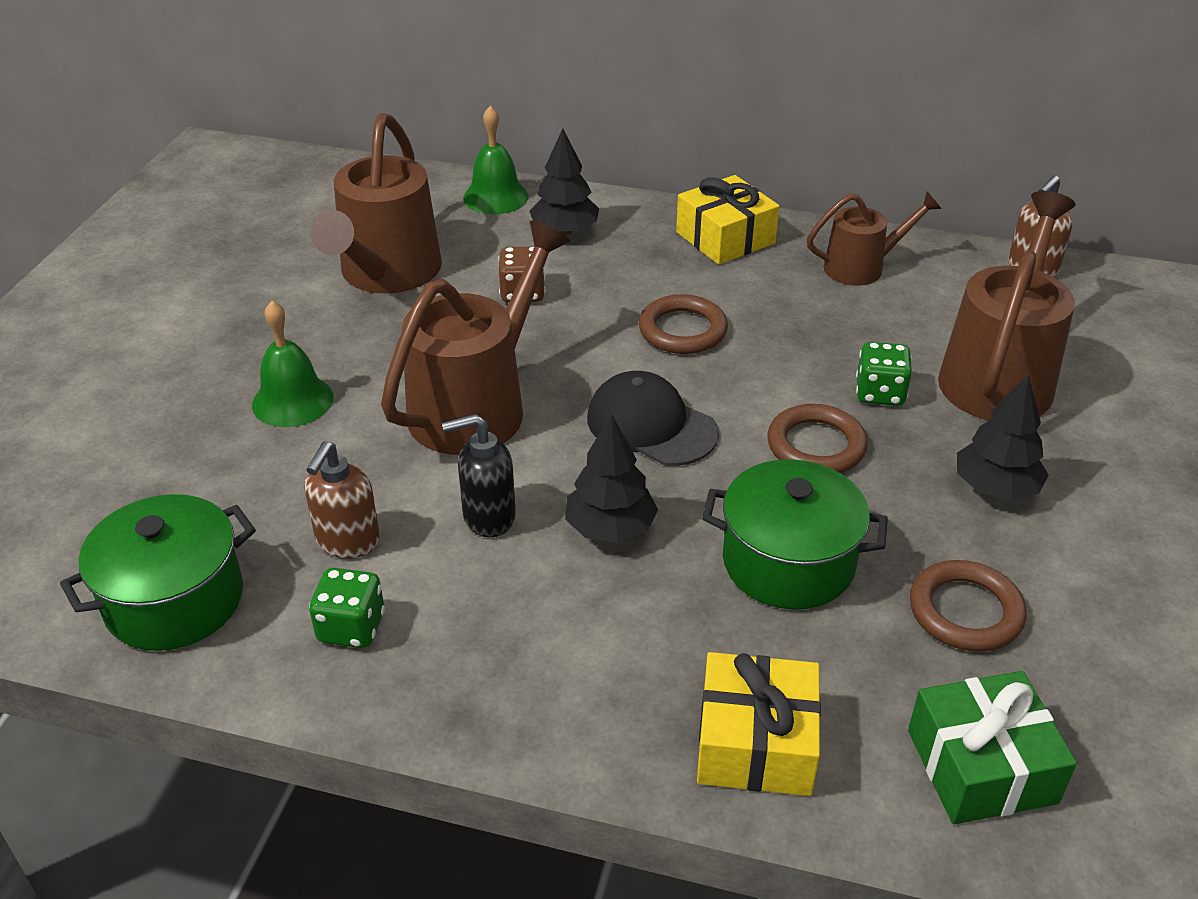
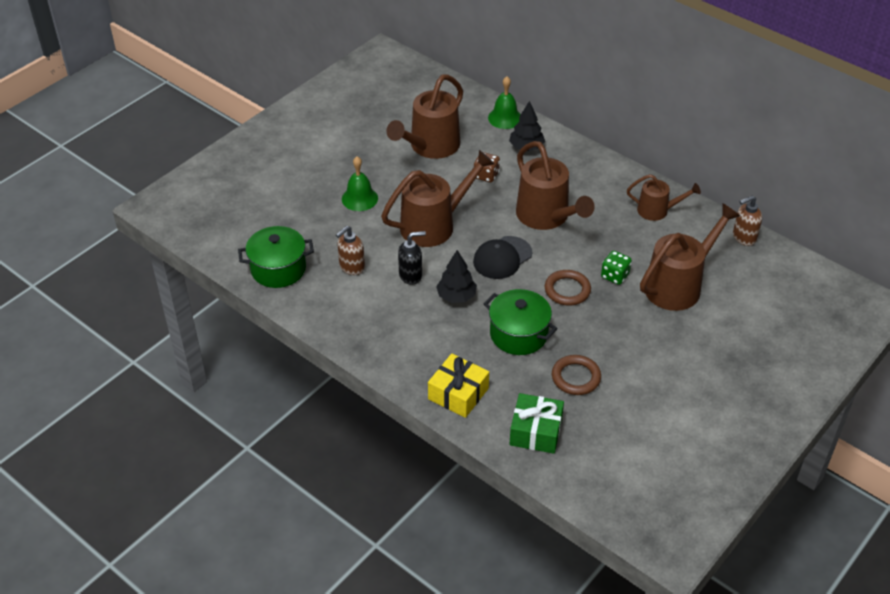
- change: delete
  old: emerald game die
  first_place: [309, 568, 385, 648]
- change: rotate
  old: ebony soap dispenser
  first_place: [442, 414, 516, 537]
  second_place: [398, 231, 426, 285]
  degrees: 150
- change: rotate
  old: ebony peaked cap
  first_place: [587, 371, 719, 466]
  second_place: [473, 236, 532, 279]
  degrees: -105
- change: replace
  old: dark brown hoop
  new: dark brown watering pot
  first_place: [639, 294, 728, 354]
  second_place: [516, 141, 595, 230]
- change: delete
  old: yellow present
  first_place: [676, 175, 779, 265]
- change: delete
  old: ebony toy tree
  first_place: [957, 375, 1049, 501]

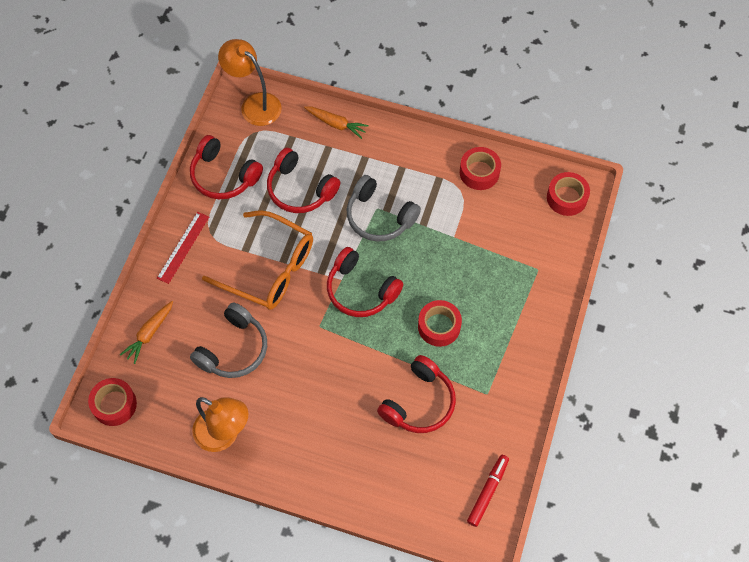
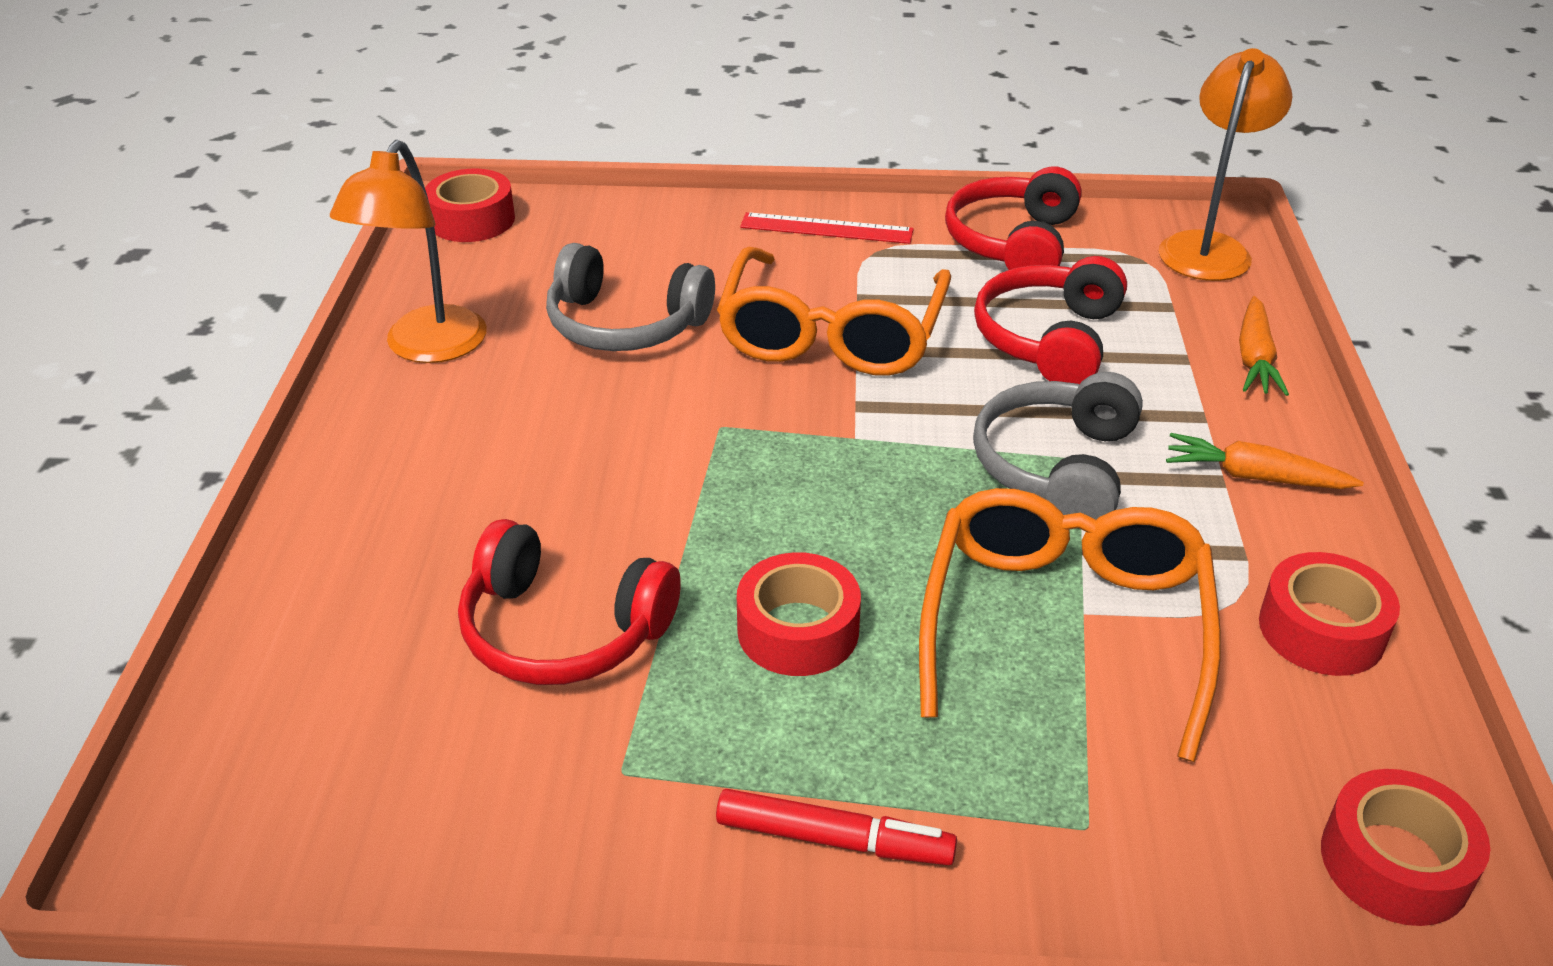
- change: move
  old: bright orange root vegetable
  first_place: [120, 301, 173, 364]
  second_place: [1166, 433, 1364, 489]
- change: delete
  old: scarlet headset
  first_place: [327, 247, 403, 317]
- change: move
  old: scarlet marker
  first_place: [467, 455, 509, 527]
  second_place: [716, 789, 957, 865]
- change: insert
  new: bright orange eyeglasses
  second_place: [919, 488, 1221, 762]

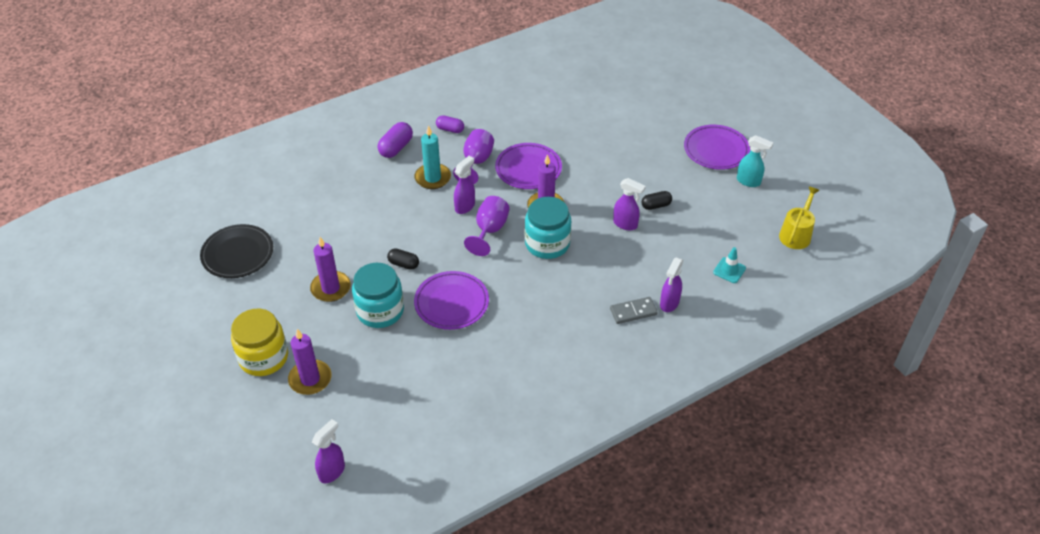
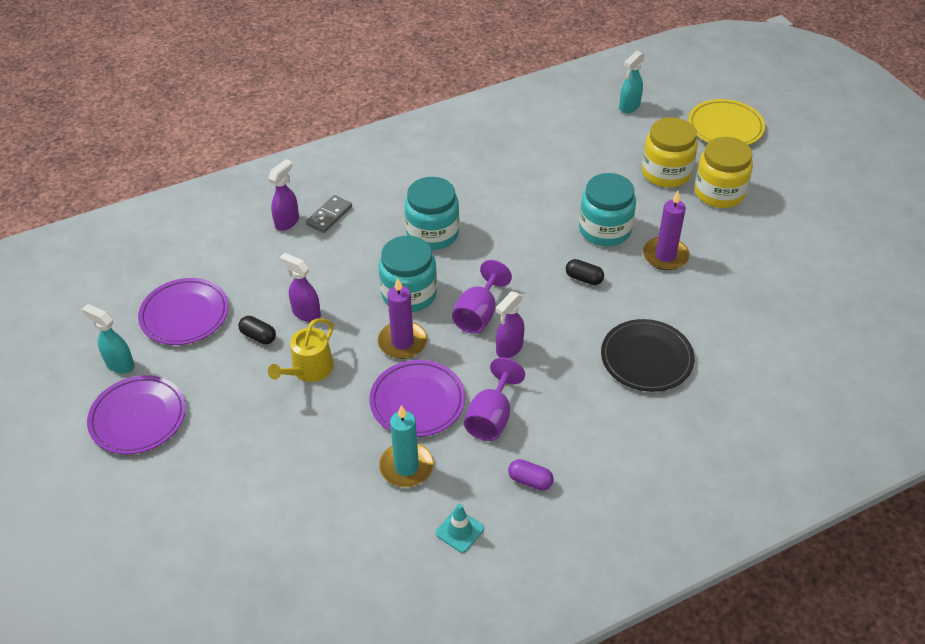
- change: move
  old: ebony dinner plate
  first_place: [200, 224, 273, 278]
  second_place: [601, 319, 695, 392]
- change: replace
  old: violet wax candle
  new: yellow jam jar
  first_place: [288, 329, 331, 395]
  second_place: [642, 117, 698, 187]
- change: recolor
  old: violet sprayer
  new: teal sprayer
  first_place: [312, 419, 345, 483]
  second_place: [619, 51, 645, 113]
- change: delete
  old: violet capsule
  first_place: [377, 122, 413, 158]
- change: move
  old: teal wax candle
  first_place: [414, 125, 451, 189]
  second_place: [379, 405, 434, 487]
- change: move
  old: violet dinner plate
  first_place: [414, 271, 489, 330]
  second_place: [138, 278, 229, 345]
- change: rotate
  old: gray domino piece
  first_place: [610, 297, 658, 324]
  second_place: [306, 195, 352, 233]
  degrees: -45
- change: rotate
  old: ebony capsule
  first_place: [641, 191, 672, 210]
  second_place: [238, 316, 276, 344]
  degrees: 45
- change: move
  old: teal safety cone
  first_place: [713, 247, 746, 283]
  second_place: [436, 504, 484, 553]
- change: move
  old: yellow watering pot
  first_place: [779, 187, 820, 249]
  second_place: [268, 318, 334, 382]
- change: insert
  new: teal jam jar
  second_place: [405, 177, 459, 250]
- change: insert
  new: yellow dinner plate
  second_place: [688, 99, 765, 145]

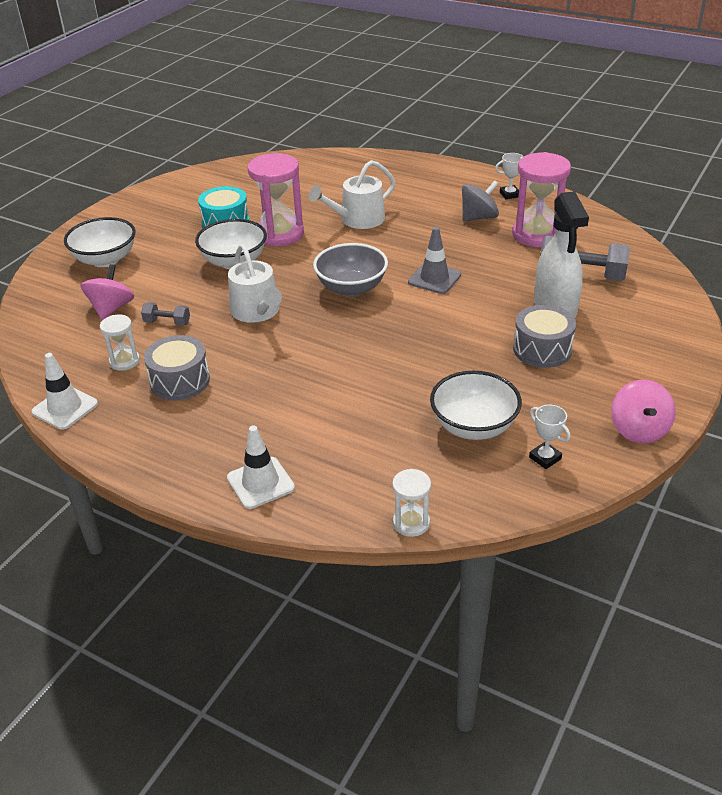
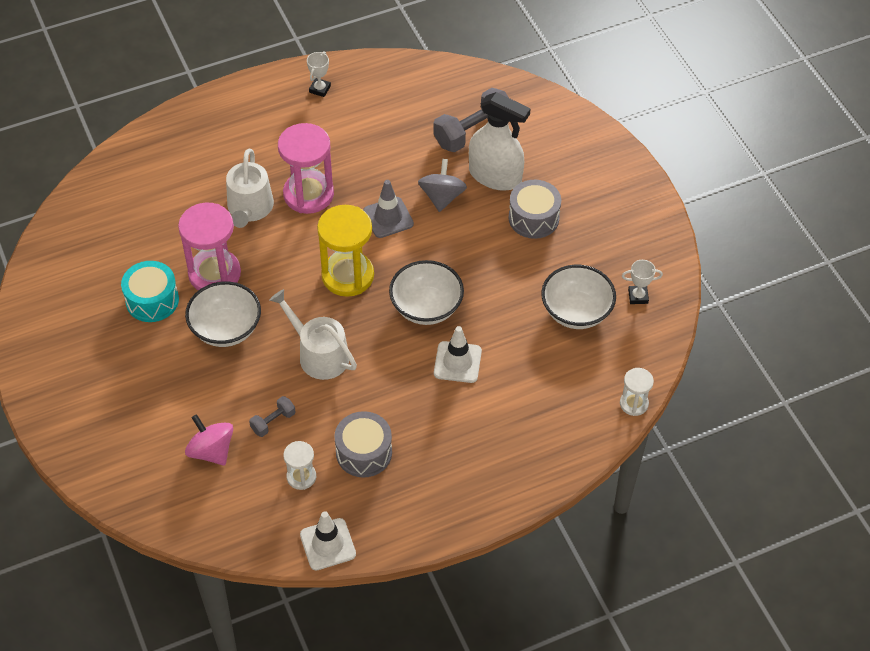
- change: move
  old: snow-white serving bowl
  first_place: [64, 217, 136, 267]
  second_place: [389, 260, 464, 325]
- change: move
  old: snow-white safety cone
  first_place: [227, 425, 295, 509]
  second_place: [434, 326, 482, 383]
- change: rotate
  old: snow-white watering pot
  first_place: [228, 244, 282, 323]
  second_place: [269, 289, 357, 380]
  degrees: -150
- change: replace
  old: gray serving bowl
  new: yellow sand timer
  first_place: [313, 243, 388, 297]
  second_place: [317, 205, 374, 297]
- change: move
  old: gray spinning top
  first_place: [462, 181, 499, 222]
  second_place: [418, 159, 467, 212]
- change: move
  old: pink sand timer
  first_place: [512, 152, 571, 247]
  second_place: [278, 123, 334, 214]
- change: delete
  old: pink spinning top
  first_place: [611, 380, 676, 443]

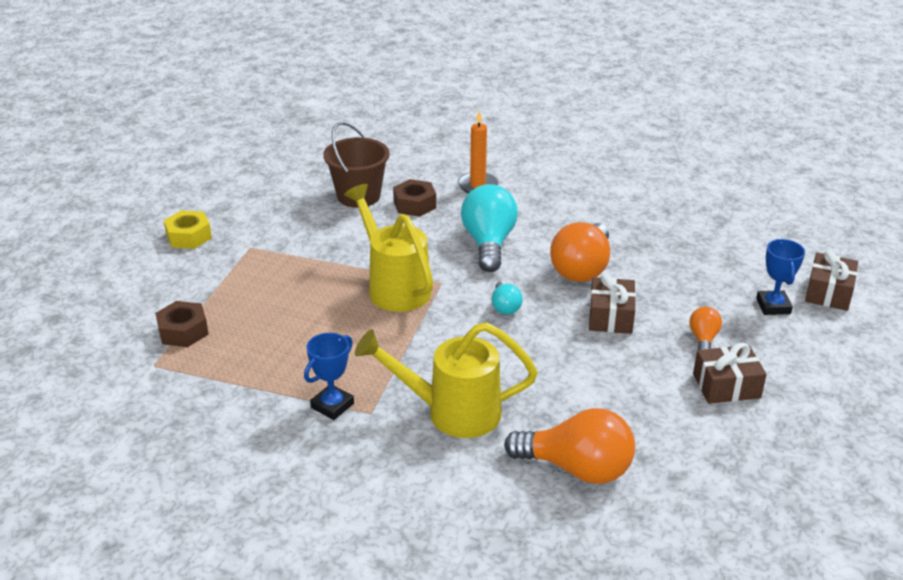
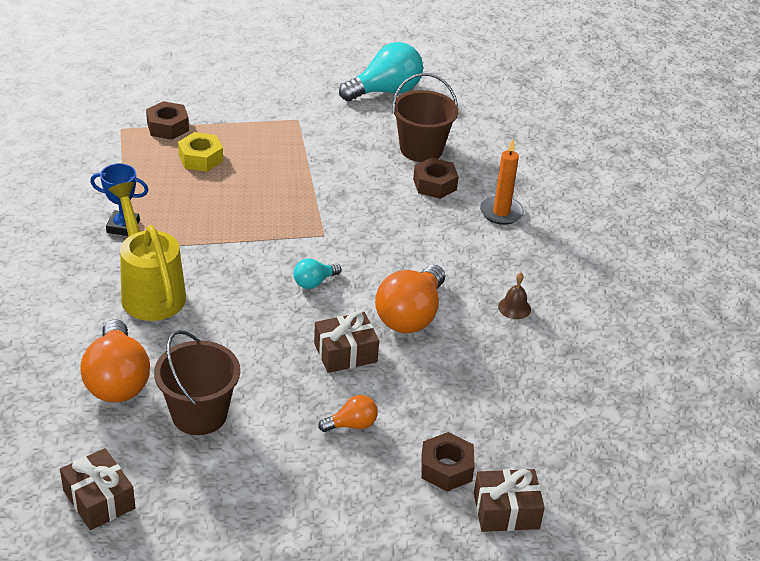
- change: move
  old: yellow hexagon nut
  first_place: [164, 210, 212, 249]
  second_place: [178, 132, 223, 172]
- change: delete
  old: yellow watering pot
  first_place: [344, 184, 433, 312]
- change: move
  old: teal lightbulb
  first_place: [461, 184, 518, 272]
  second_place: [339, 42, 423, 101]
- change: rotate
  old: bright orange lightbulb
  first_place: [550, 222, 610, 282]
  second_place: [375, 265, 445, 333]
  degrees: -60
- change: move
  old: dark brown present
  first_place: [693, 343, 767, 404]
  second_place: [60, 448, 135, 530]
- change: replace
  old: blue award cup
  new: dark brown hexagon nut
  first_place: [756, 239, 805, 315]
  second_place: [421, 432, 475, 491]
- change: insert
  new: dark brown sand bucket
  second_place: [154, 330, 240, 435]
- change: insert
  new: dark brown bell
  second_place: [498, 272, 531, 319]

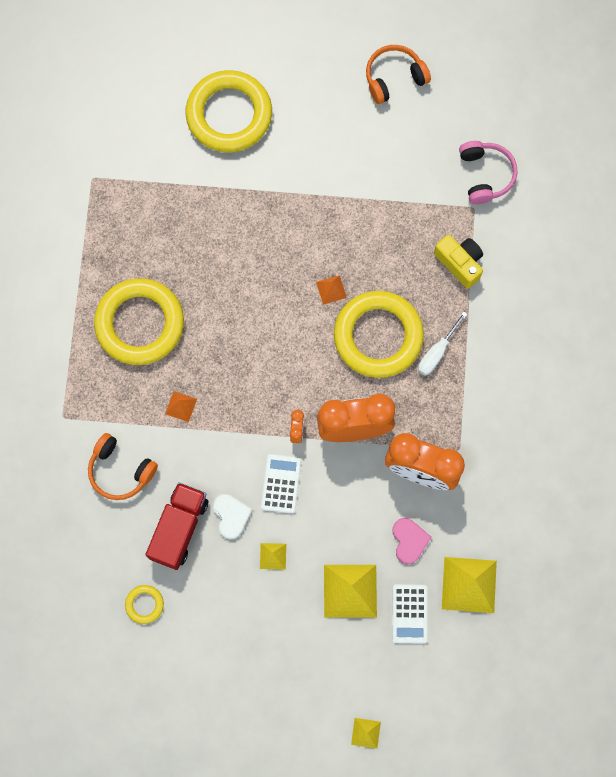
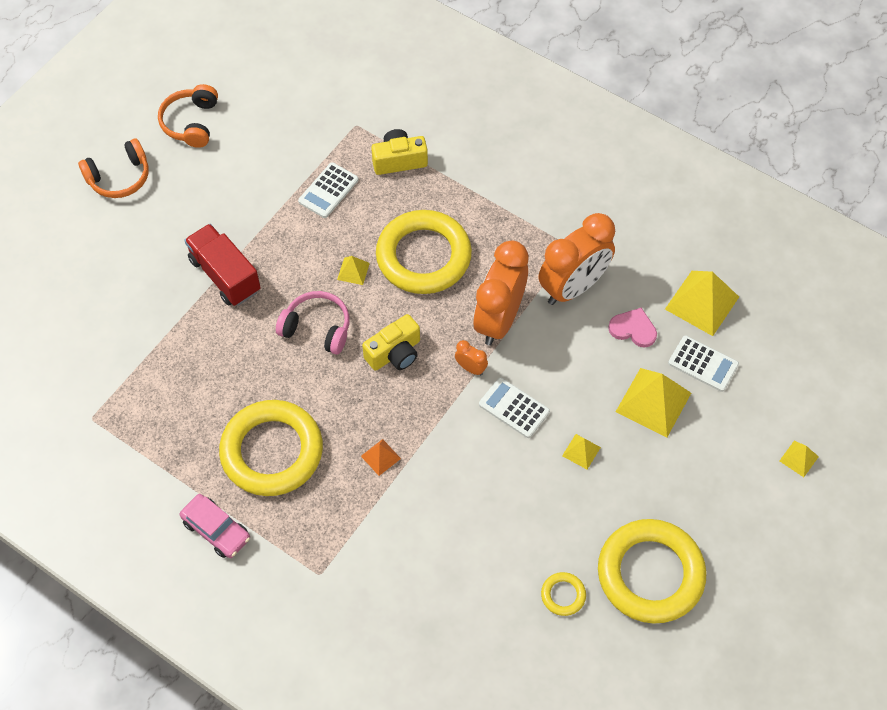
- change: move
  old: bright orange headset
  first_place: [88, 433, 158, 500]
  second_place: [78, 139, 148, 198]
- change: move
  old: scarlet toy truck
  first_place: [146, 482, 208, 570]
  second_place: [184, 224, 261, 306]
- change: move
  old: yellow hoop
  first_place: [185, 70, 272, 152]
  second_place: [598, 519, 707, 624]
- change: delete
  old: snow-white heart shape
  first_place: [213, 494, 253, 539]
- change: recolor
  old: bright orange pyramid shape
  new: yellow pyramid shape
  first_place: [316, 275, 347, 305]
  second_place: [337, 256, 370, 285]
- change: delete
  old: snow-white hand screwdriver
  first_place: [418, 311, 467, 376]
- change: move
  old: pink headset
  first_place: [459, 141, 517, 204]
  second_place: [276, 291, 349, 355]
- change: insert
  new: pink automobile
  second_place: [180, 494, 250, 558]
- change: insert
  new: snow-white pocket calculator
  second_place: [298, 162, 359, 218]
- change: insert
  new: yellow camera
  second_place: [362, 314, 420, 371]

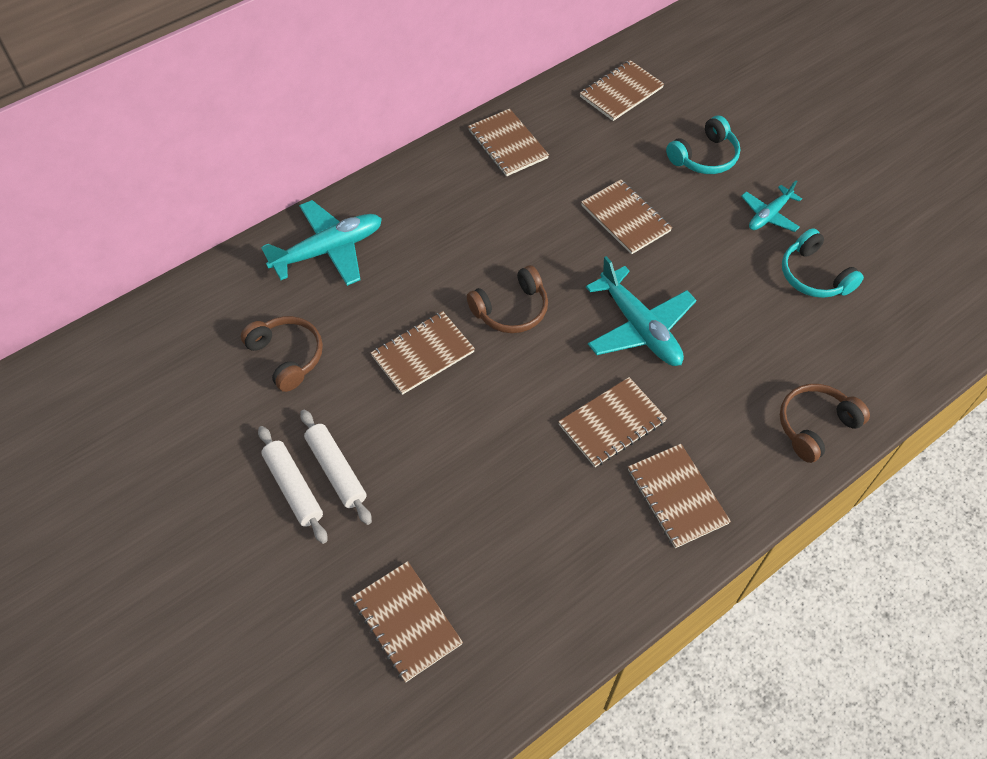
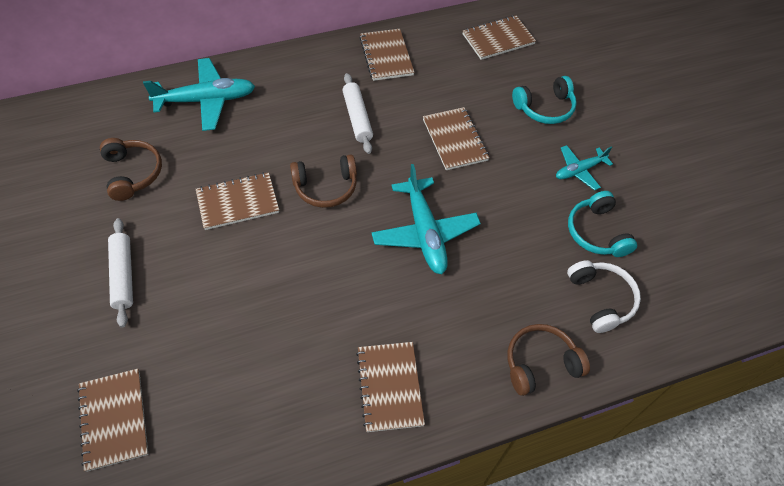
- change: move
  old: snow-white rolling pin
  first_place: [258, 426, 327, 544]
  second_place: [342, 73, 373, 154]
- change: delete
  old: dark brown notepad
  first_place: [558, 377, 667, 467]
- change: insert
  new: snow-white headset
  second_place: [567, 260, 641, 333]

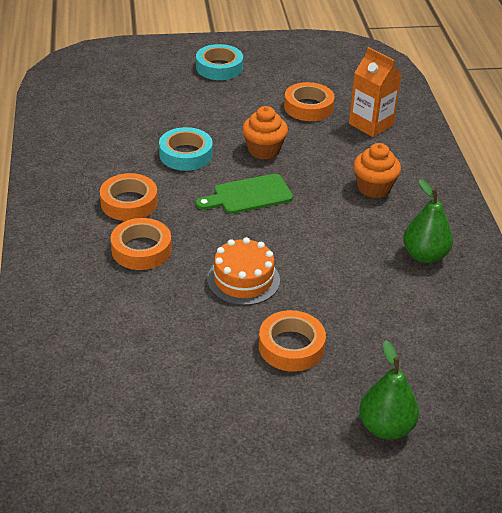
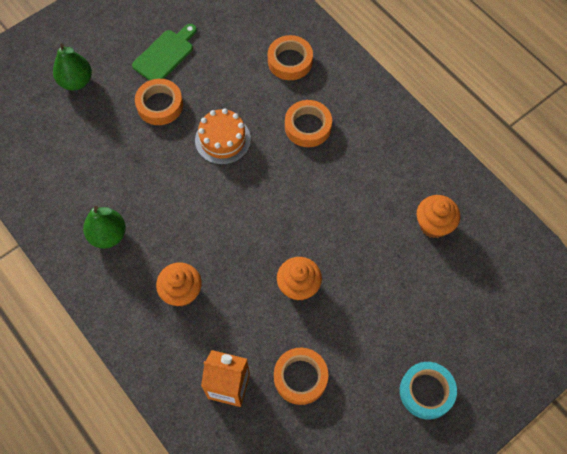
- change: move
  old: bright orange roll of tape
  first_place: [100, 173, 158, 221]
  second_place: [268, 35, 313, 80]
- change: delete
  old: teal roll of tape
  first_place: [159, 127, 213, 171]
- change: move
  old: emerald cutting board
  first_place: [196, 174, 293, 214]
  second_place: [132, 24, 197, 80]
- change: insert
  new: bright orange fairy cake
  second_place: [417, 195, 460, 238]

